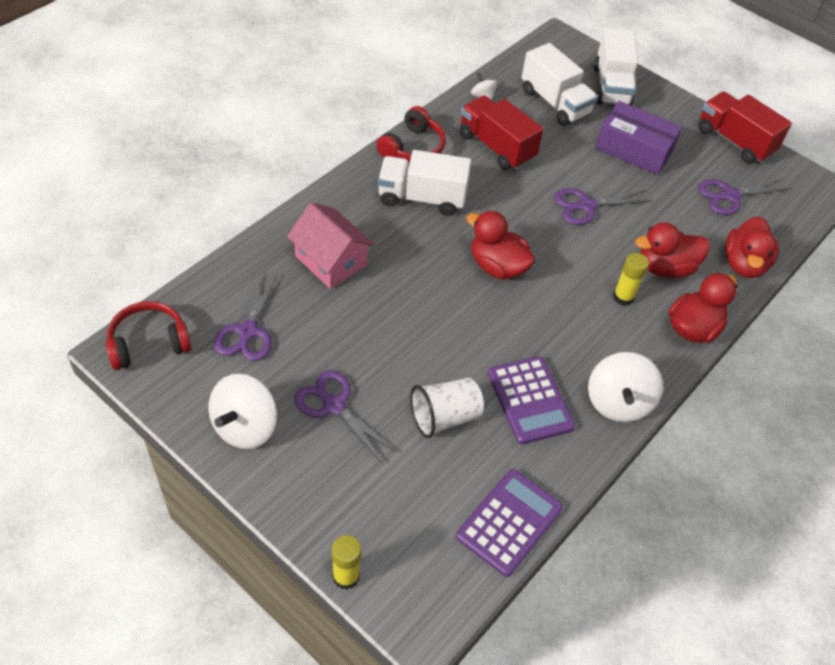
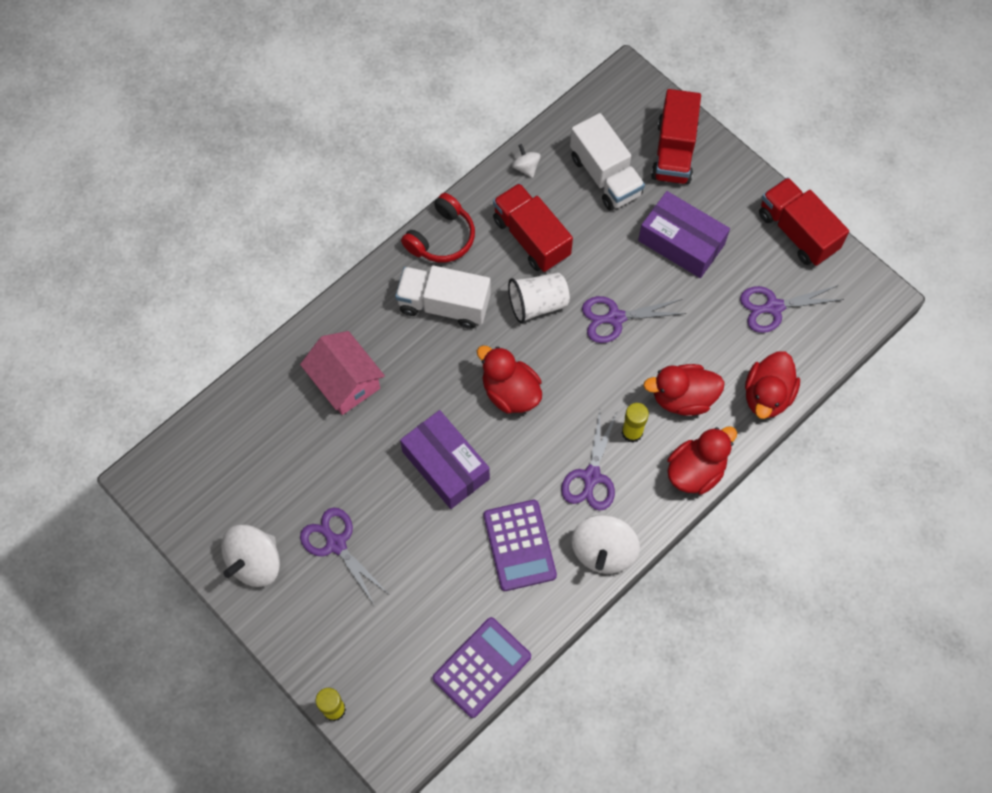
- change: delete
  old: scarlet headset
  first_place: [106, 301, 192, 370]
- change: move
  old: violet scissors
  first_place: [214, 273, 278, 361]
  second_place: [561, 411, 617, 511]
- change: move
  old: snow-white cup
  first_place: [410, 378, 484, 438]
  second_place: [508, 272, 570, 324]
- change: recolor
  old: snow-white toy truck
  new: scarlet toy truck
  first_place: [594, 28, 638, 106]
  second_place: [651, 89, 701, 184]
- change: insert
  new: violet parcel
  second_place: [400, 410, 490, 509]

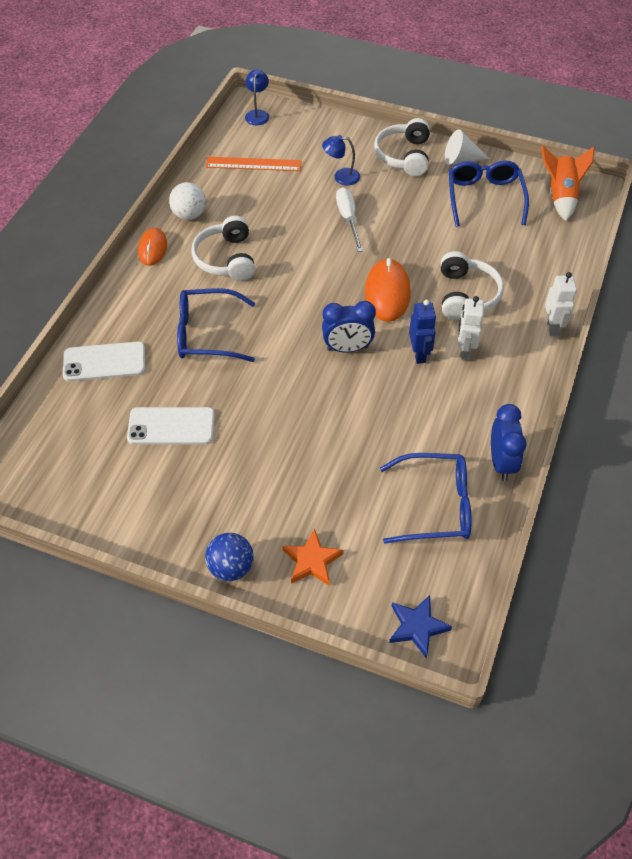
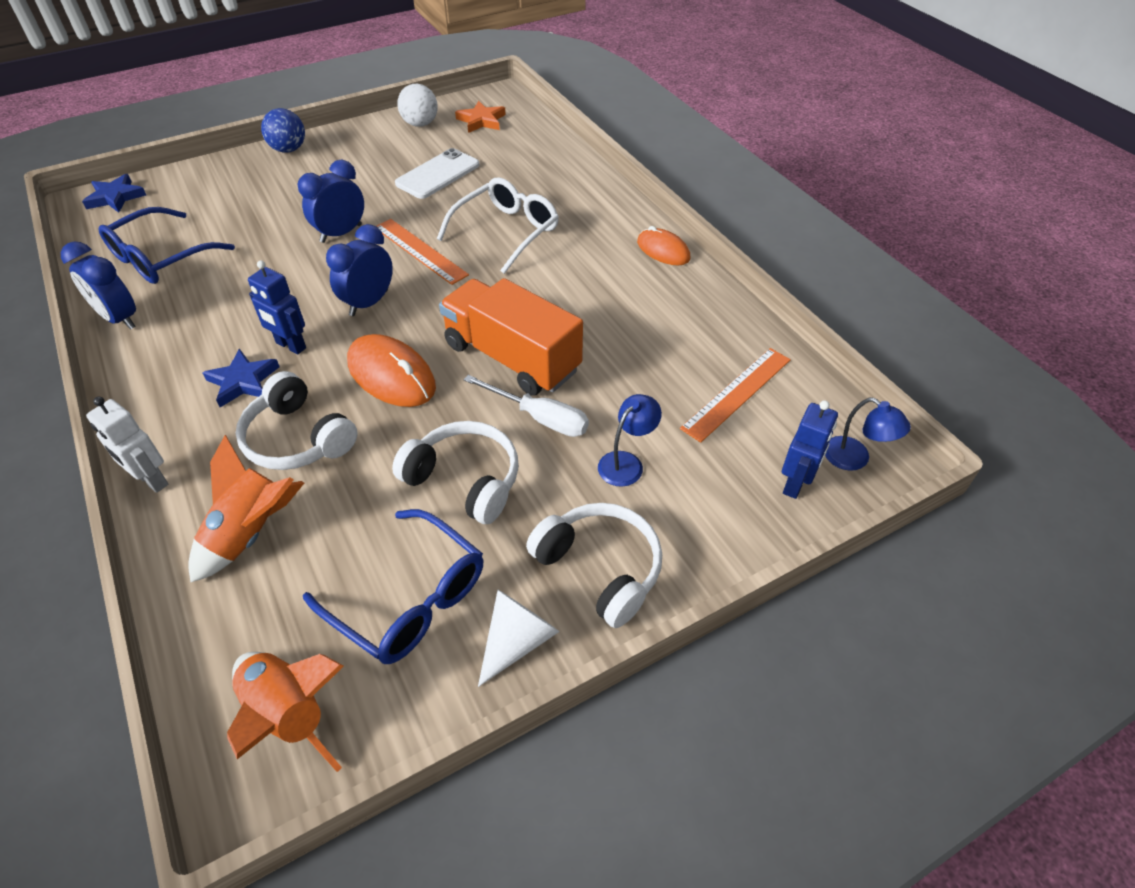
- change: delete
  old: snow-white mobile phone
  first_place: [63, 341, 145, 381]
- change: move
  old: snow-white sphere
  first_place: [169, 182, 206, 220]
  second_place: [397, 84, 438, 127]
- change: recolor
  old: blue eyeglasses
  new: snow-white eyeglasses
  first_place: [177, 288, 255, 362]
  second_place: [437, 177, 559, 274]
- change: move
  old: snow-white headset
  first_place: [191, 216, 255, 281]
  second_place: [392, 421, 519, 524]
- change: move
  old: bright orange five-pointed star
  first_place: [282, 528, 344, 586]
  second_place: [455, 101, 506, 133]
- change: replace
  old: snow-white toy robot
  new: blue five-pointed star
  first_place: [458, 296, 484, 360]
  second_place: [203, 349, 280, 407]
- change: insert
  new: bright orange toy rocket
  second_place: [188, 435, 304, 582]
- change: insert
  new: blue clock
  second_place: [298, 160, 364, 243]
- change: insert
  new: bright orange measuring stick
  second_place: [376, 219, 469, 285]
- change: insert
  new: bright orange toy truck
  second_place: [439, 278, 583, 396]
- change: insert
  new: blue toy robot
  second_place: [782, 400, 838, 499]

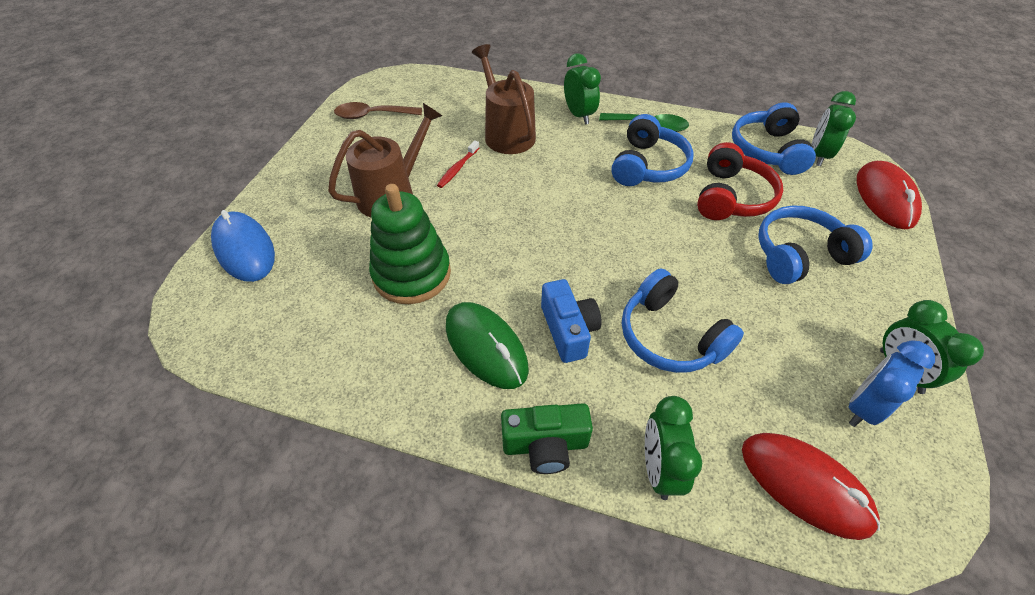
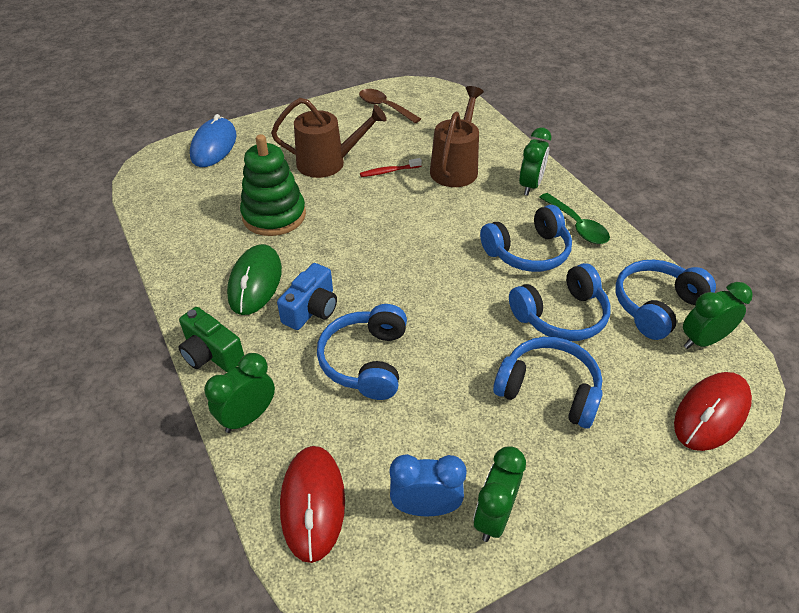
- change: recolor
  old: scarlet headset
  new: blue headset
  first_place: [697, 142, 784, 220]
  second_place: [509, 263, 611, 341]

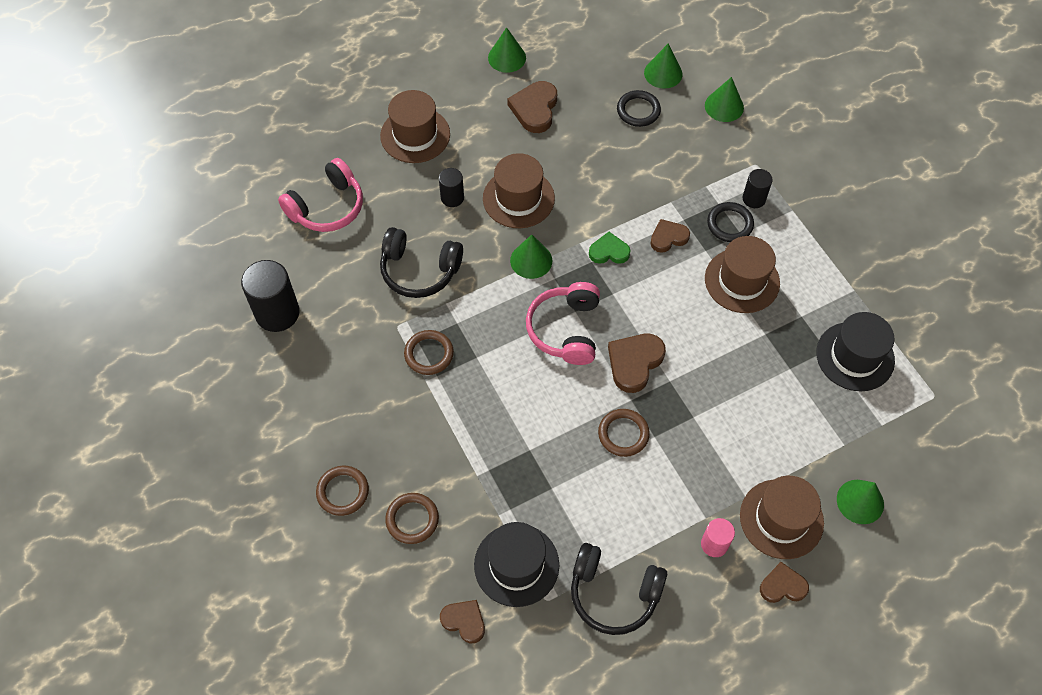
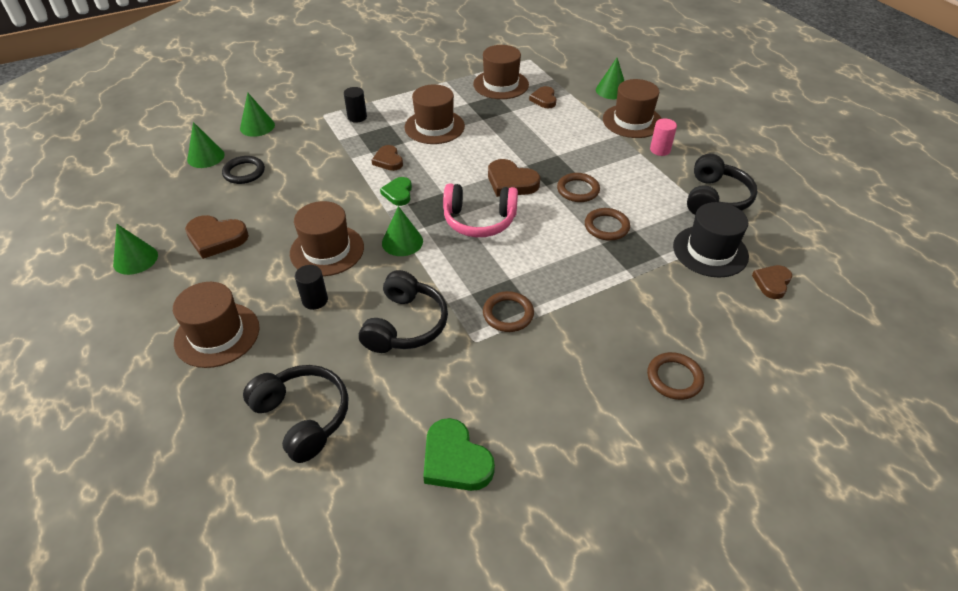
- change: replace
  old: ebony cylinder shape
  new: emerald heart shape
  first_place: [241, 260, 300, 332]
  second_place: [423, 418, 495, 491]
- change: recolor
  old: pink headset
  new: ebony headset
  first_place: [278, 158, 363, 232]
  second_place: [243, 365, 348, 463]
- change: move
  old: dark brown hoop
  first_place: [385, 493, 439, 544]
  second_place: [585, 208, 630, 241]
- change: delete
  old: ebony hoop
  first_place: [707, 202, 754, 242]
- change: move
  old: dark brown heart shape
  first_place: [760, 562, 809, 603]
  second_place: [529, 86, 556, 108]
- change: recolor
  old: ebony hat
  new: dark brown hat
  first_place: [816, 312, 895, 391]
  second_place: [473, 45, 529, 99]

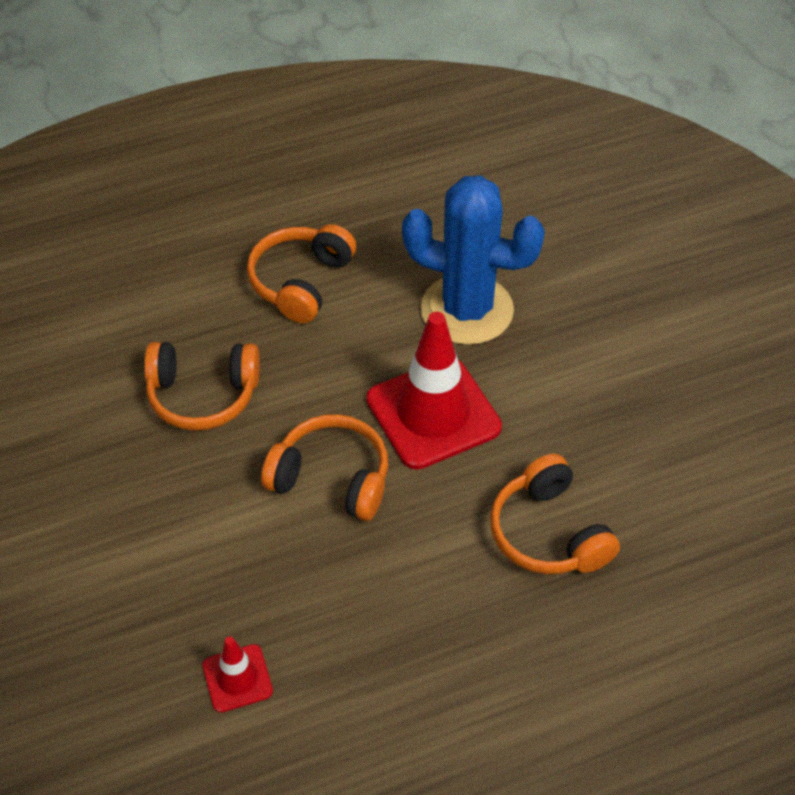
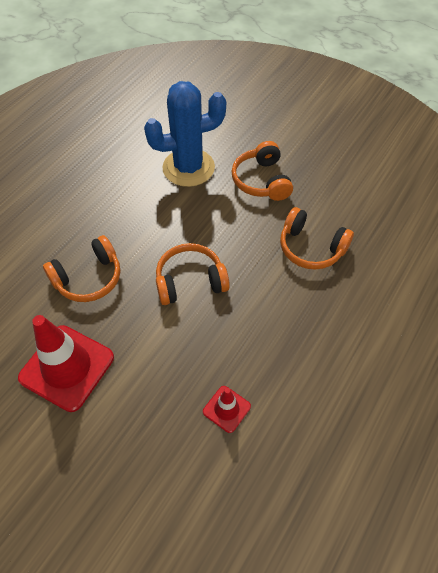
- change: move
  old: bright orange headset
  first_place: [247, 224, 357, 323]
  second_place: [232, 141, 293, 201]
- change: move
  old: scarlet safety cone
  first_place: [366, 312, 502, 470]
  second_place: [18, 315, 114, 412]

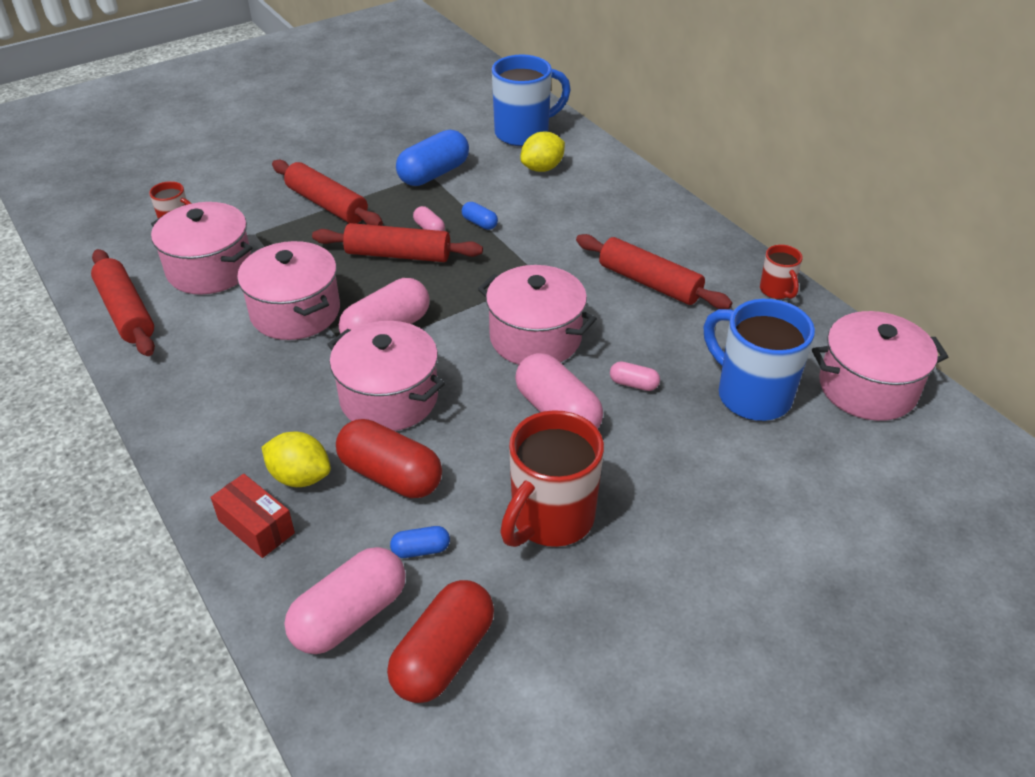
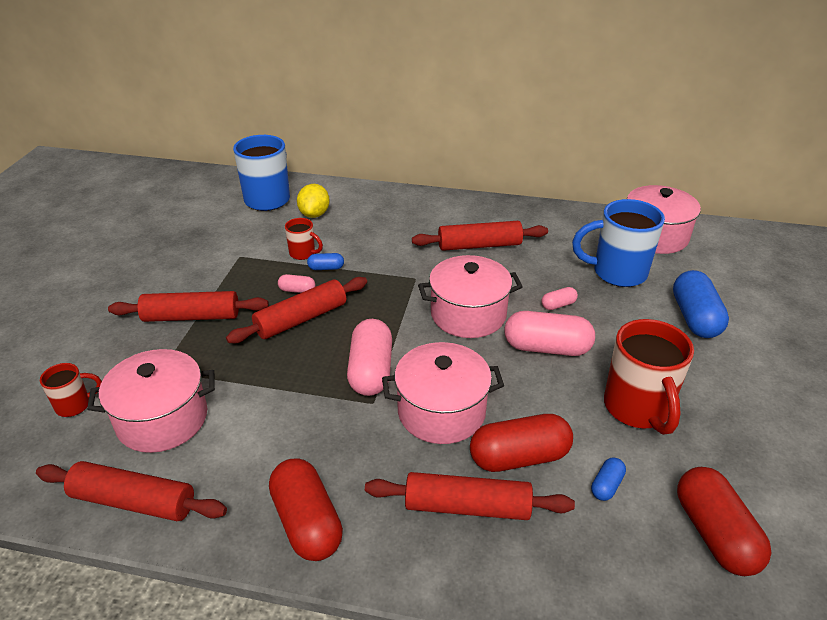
- change: delete
  old: scarlet parcel
  first_place: [211, 474, 295, 558]
- change: delete
  old: pink pot
  first_place: [237, 241, 340, 340]
- change: replace
  old: yellow lemon
  new: scarlet rolling pin
  first_place: [262, 432, 331, 487]
  second_place: [365, 472, 575, 520]
- change: delete
  old: pink capsule
  first_place: [284, 547, 406, 654]
- change: move
  old: blue capsule
  first_place: [396, 130, 469, 186]
  second_place: [673, 270, 729, 338]
- change: move
  old: scarlet tea mug
  first_place: [760, 245, 803, 299]
  second_place: [285, 218, 323, 260]
- change: insert
  new: scarlet capsule
  second_place: [269, 459, 343, 561]

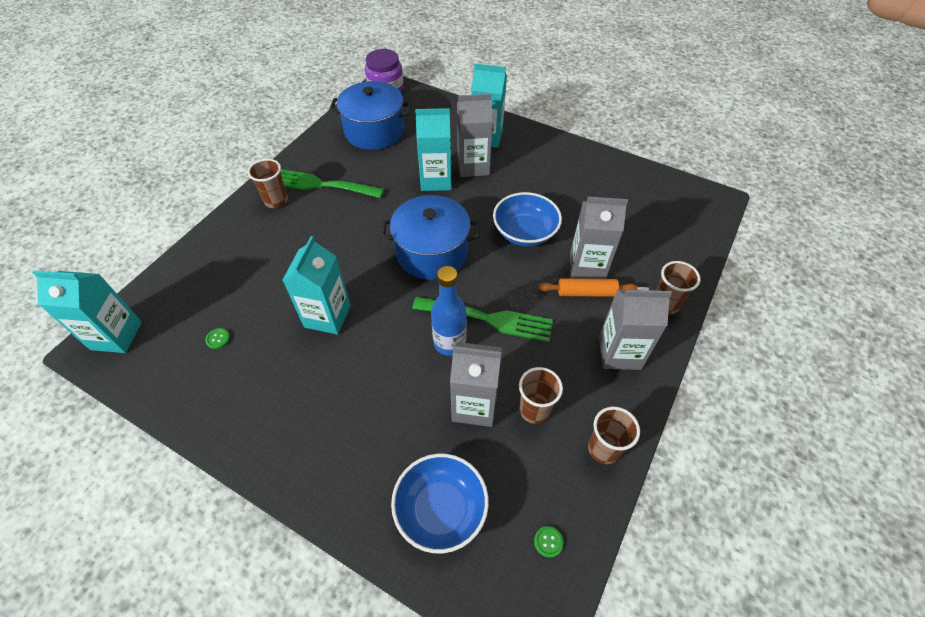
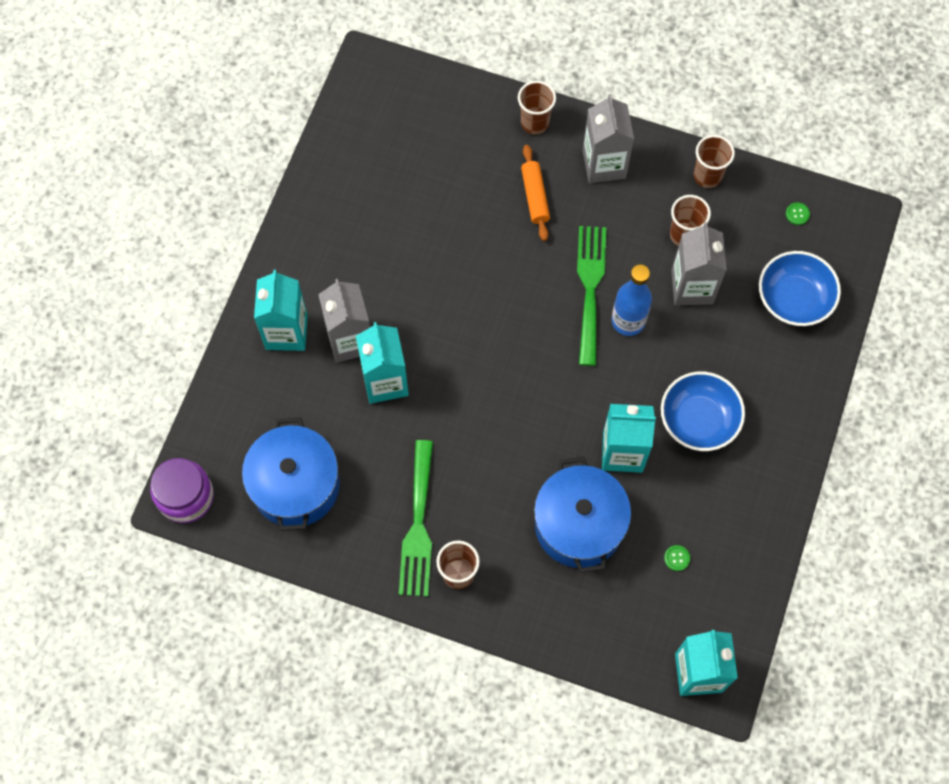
- change: move
  old: blue pot
  first_place: [381, 195, 479, 280]
  second_place: [534, 457, 631, 573]
- change: move
  old: blue serving bowl
  first_place: [493, 192, 562, 246]
  second_place: [661, 372, 745, 451]
- change: delete
  old: gray juice carton
  first_place: [570, 197, 628, 279]

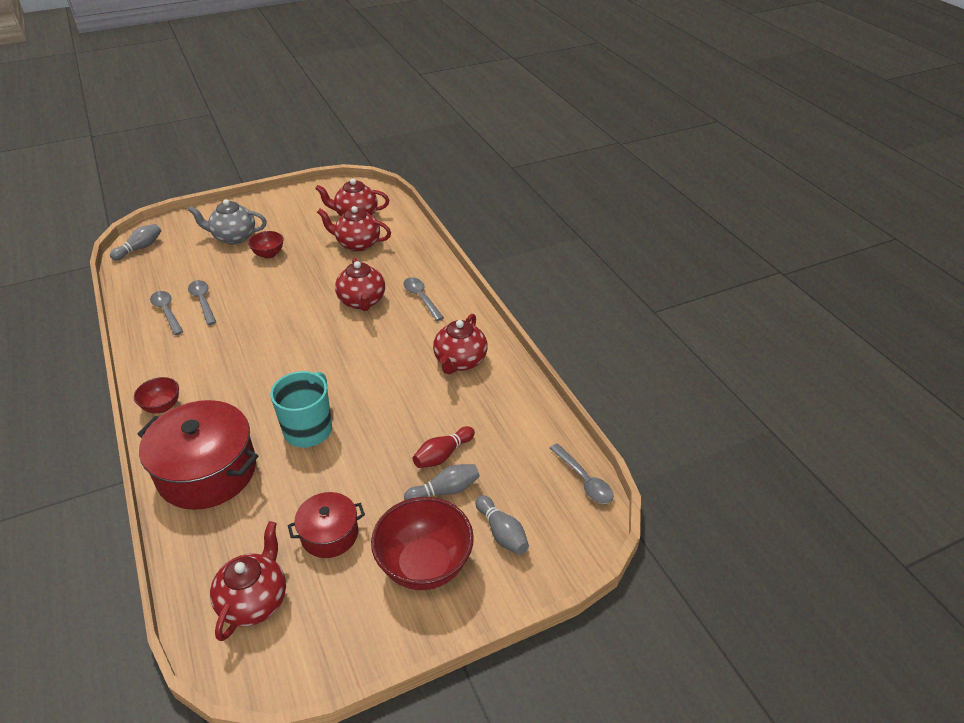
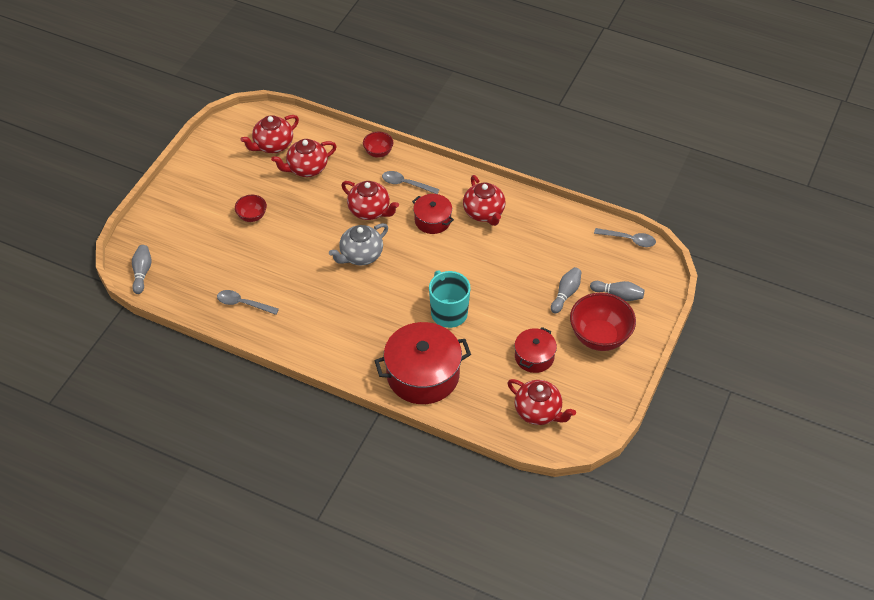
- change: move
  old: scarlet serving bowl
  first_place: [134, 377, 179, 413]
  second_place: [363, 132, 394, 158]
- change: move
  old: gray tea pot
  first_place: [188, 199, 267, 244]
  second_place: [329, 223, 388, 266]
- change: delete
  old: gray tablespoon
  first_place: [188, 280, 216, 325]
- change: rotate
  old: scarlet tea pot
  first_place: [210, 521, 286, 641]
  second_place: [507, 379, 576, 425]
  degrees: 150
- change: delete
  old: scarlet skittle
  first_place: [413, 426, 475, 468]
- change: insert
  new: scarlet pot
  second_place: [412, 194, 454, 234]

